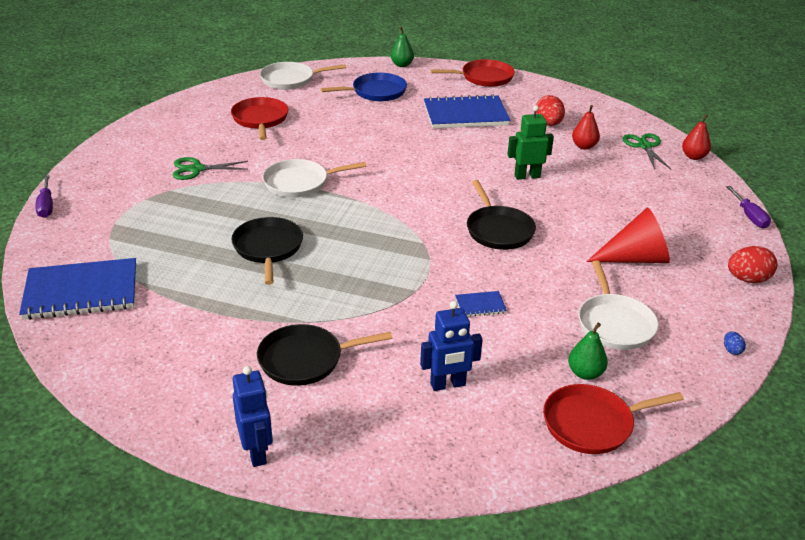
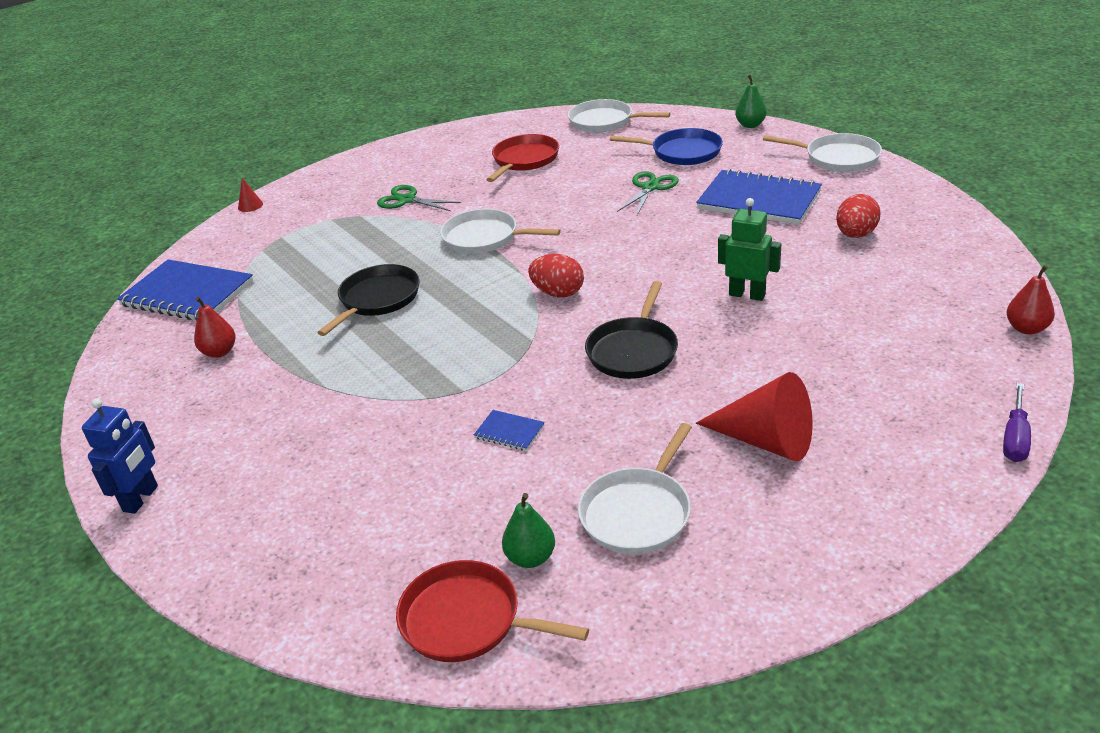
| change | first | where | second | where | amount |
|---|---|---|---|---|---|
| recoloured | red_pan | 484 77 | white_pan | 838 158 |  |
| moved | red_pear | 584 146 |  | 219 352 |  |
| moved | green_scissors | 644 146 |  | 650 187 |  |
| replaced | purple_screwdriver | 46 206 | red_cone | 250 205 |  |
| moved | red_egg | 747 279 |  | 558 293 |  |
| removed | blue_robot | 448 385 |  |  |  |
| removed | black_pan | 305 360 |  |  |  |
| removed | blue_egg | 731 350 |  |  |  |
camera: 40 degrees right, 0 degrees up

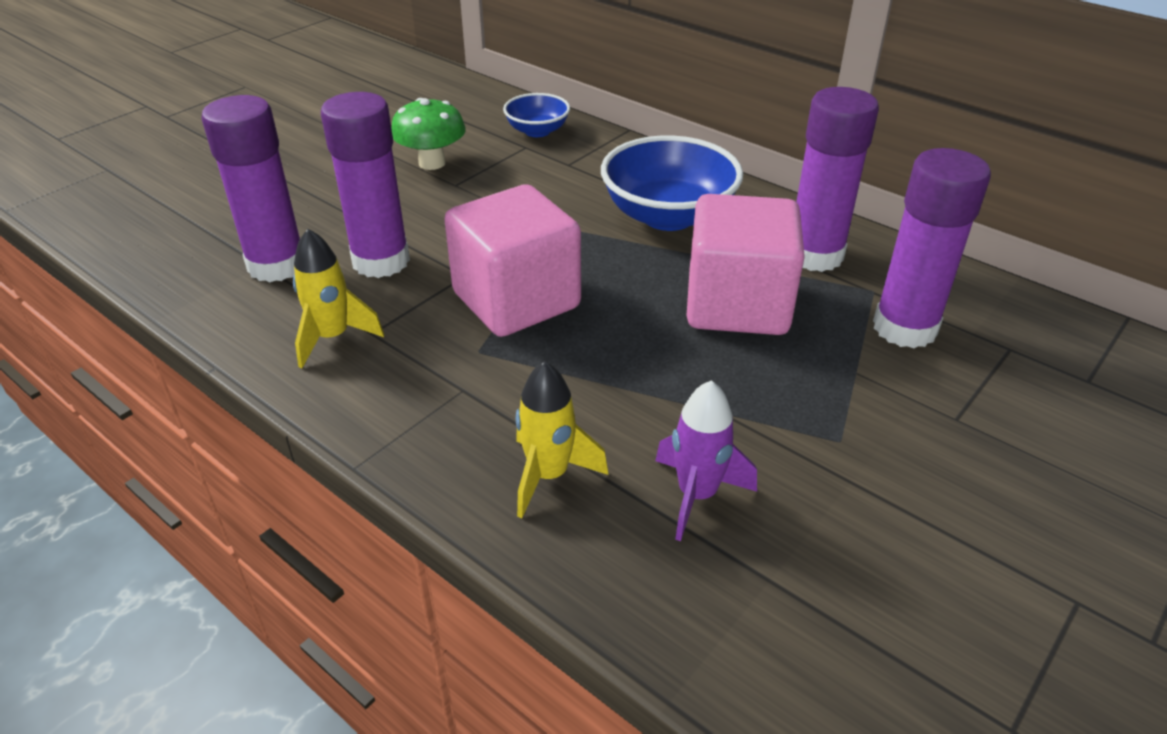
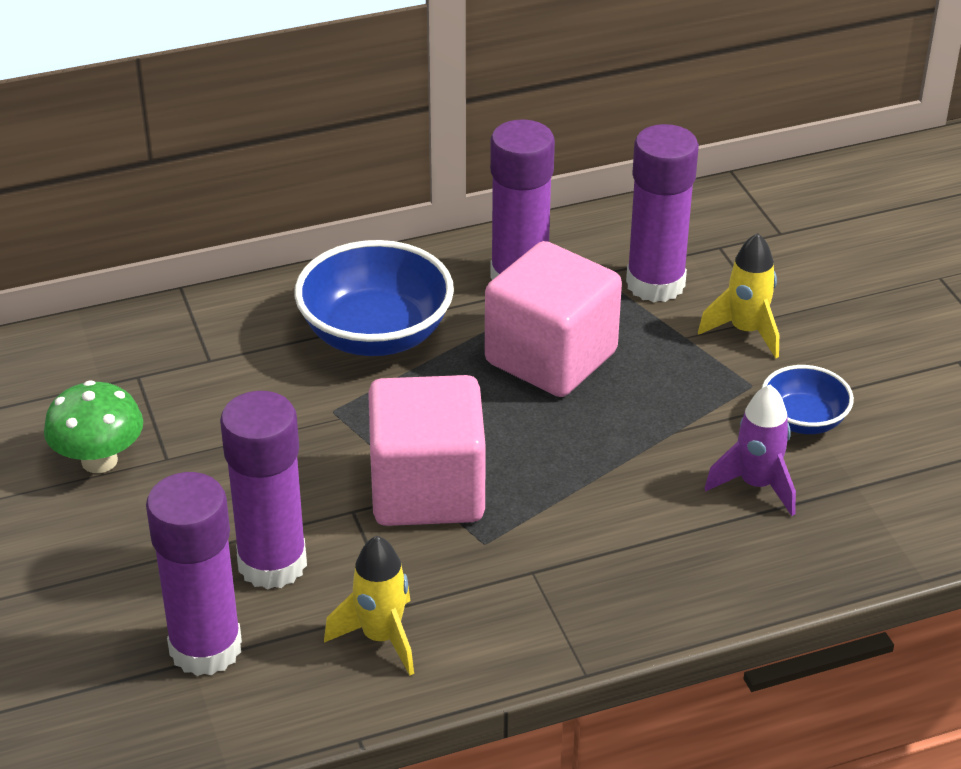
| change | first | where | second | where | amount |
|---|---|---|---|---|---|
| moved | blue_bowl | 537 131 |  | 803 420 |  |
| moved | yellow_rocket | 548 475 |  | 746 331 |  |
camera: 60 degrees left, 0 degrees up

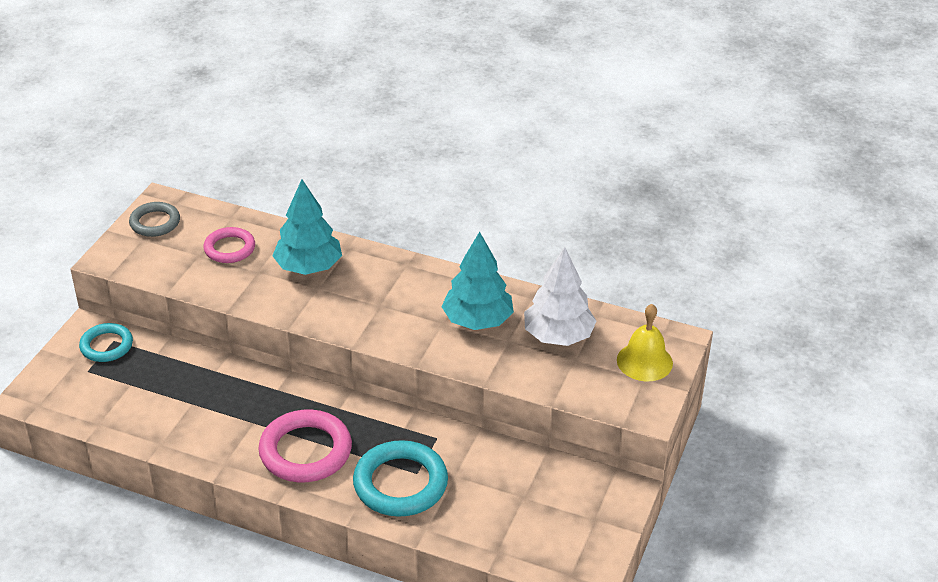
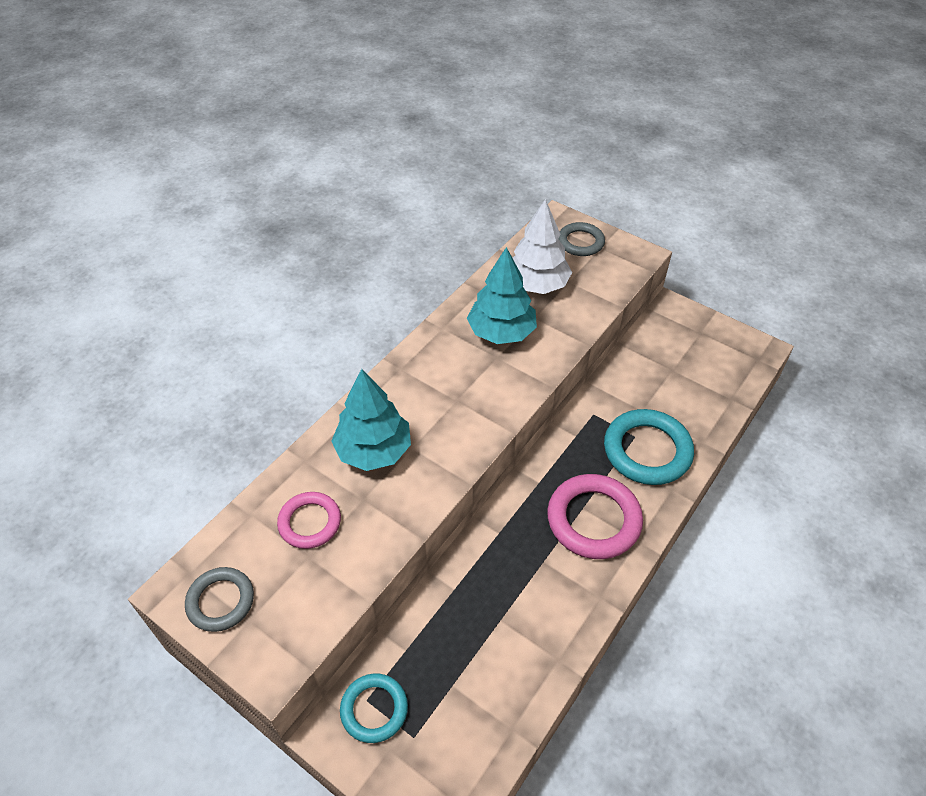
| change | first | where | second | where | amount |
|---|---|---|---|---|---|
| replaced | yellow_bell | 644 361 | grey_ring | 580 242 |  |
camera: 75 degrees left, 10 degrees up

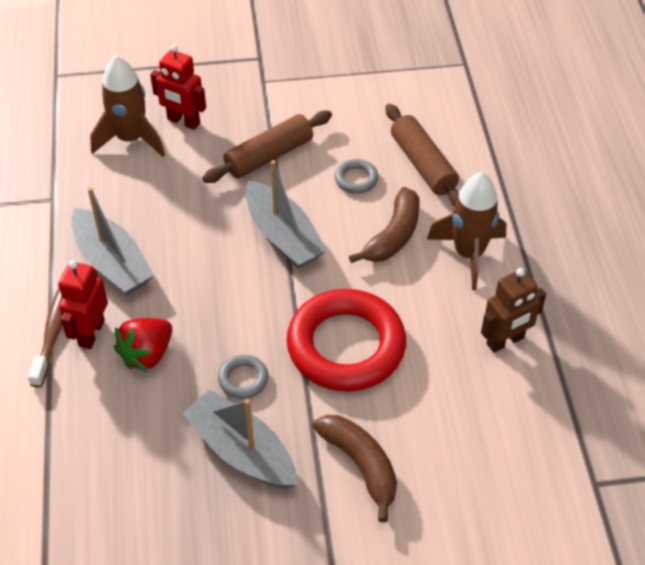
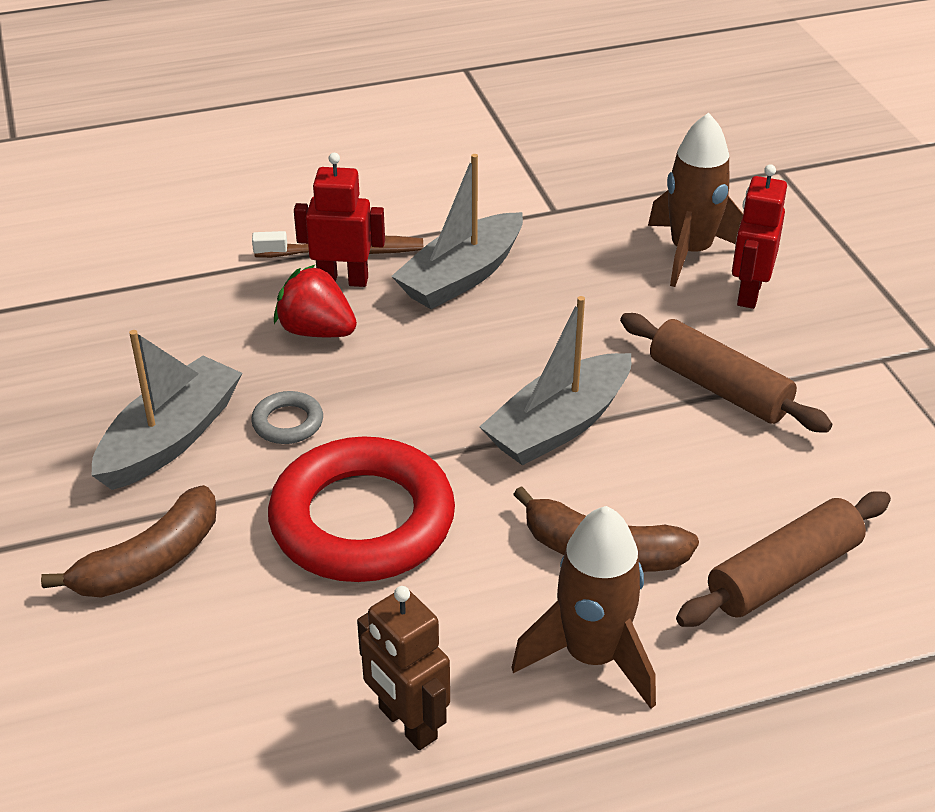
| change | first | where | second | where | amount |
|---|---|---|---|---|---|
| removed | grey_ring | 356 179 |  |  |  |
camera: 80 degrees right, 10 degrees down

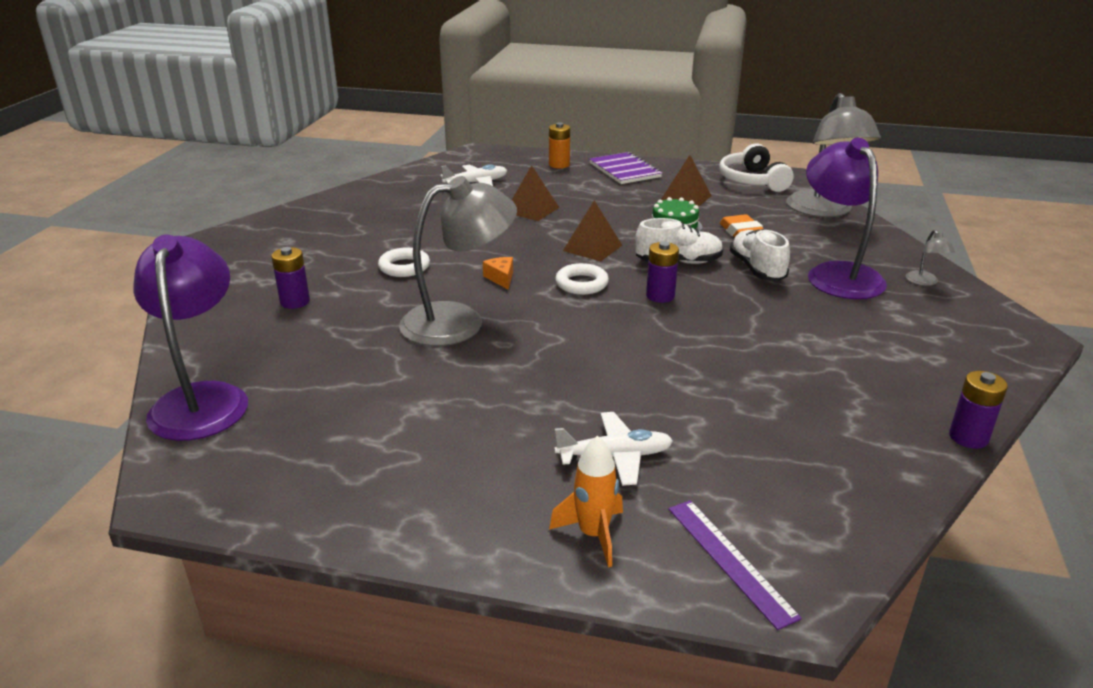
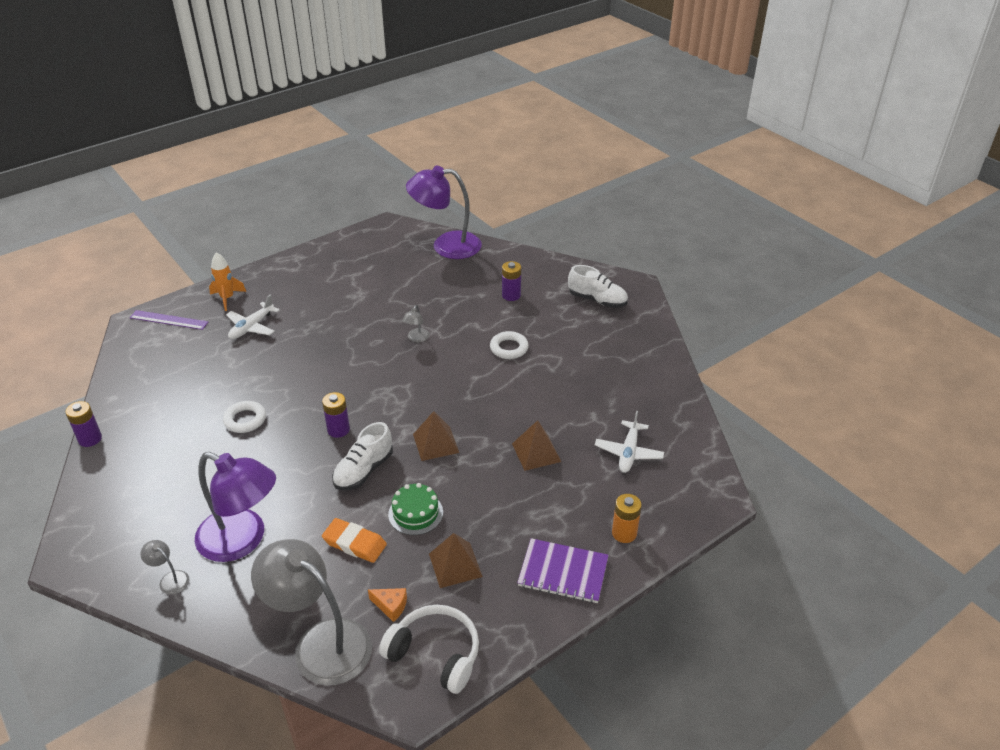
| change | first | where | second | where | amount |
|---|---|---|---|---|---|
| resized | grey_lamp | 459 321 |  | 416 338 | x0.41 |
| moved | white_shoe | 757 269 |  | 597 300 |  |
| turned | purple_lamp | 202 399 |  | 446 245 | 150 degrees clockwise |
| moved | orange_cheese | 501 278 |  | 391 606 |  |
| moved | white_ring | 581 284 |  | 245 420 |  |
camera: 130 degrees right, 10 degrees up

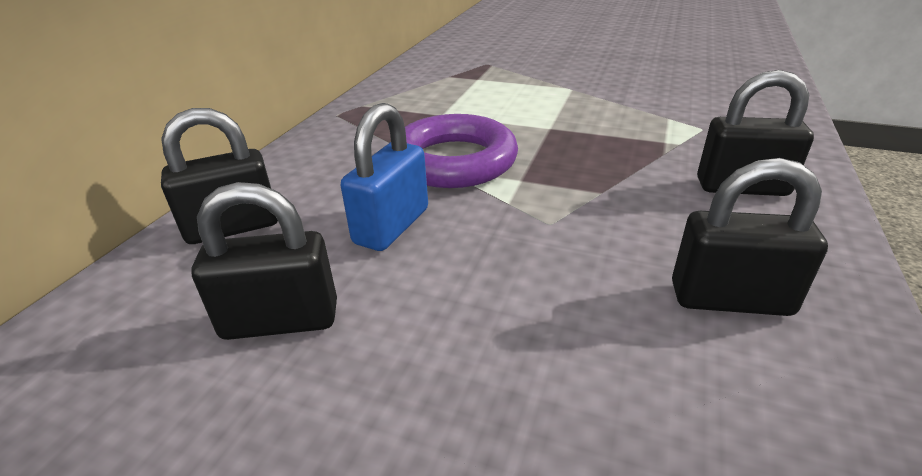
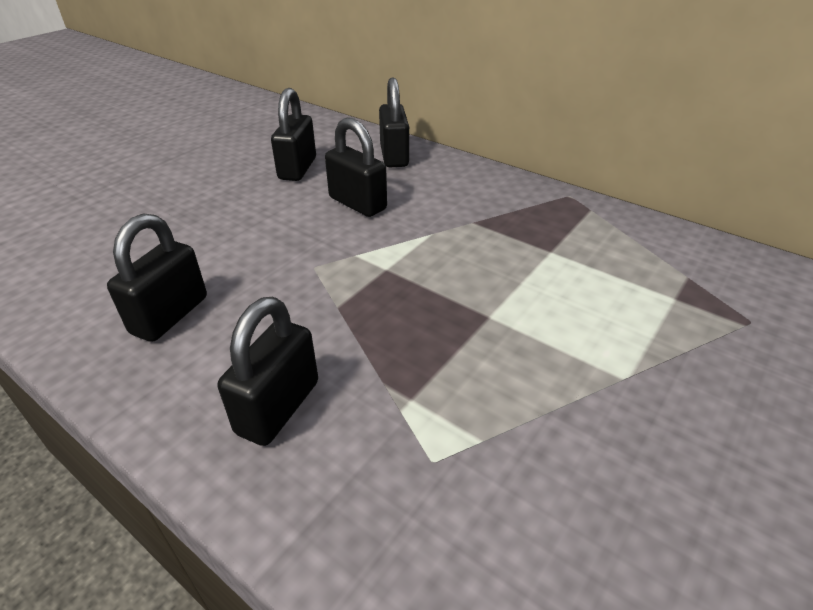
| change | first | where | second | where | amount |
|---|---|---|---|---|---|
| recoloured | blue_padlock | 391 226 | black_padlock | 357 203 |  |
| removed | purple_ring | 454 161 |  |  |  |
camera: 105 degrees right, 5 degrees up

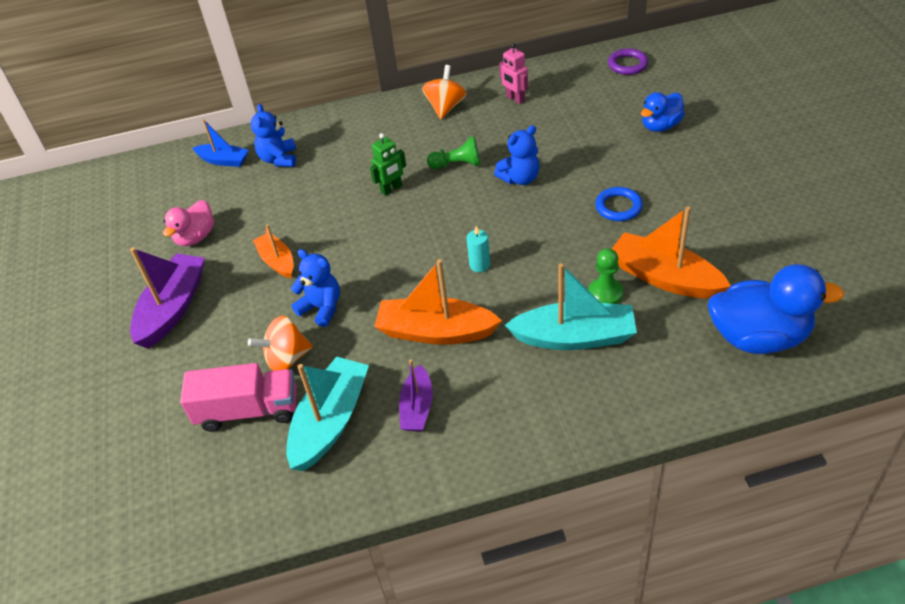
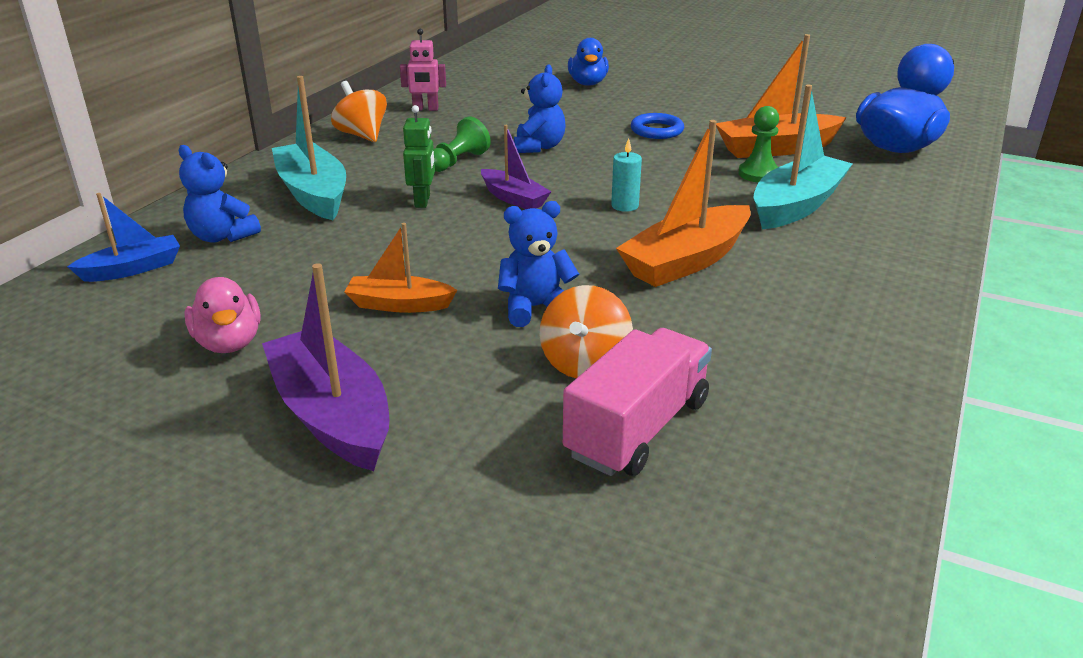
| change | first | where | second | where | amount |
|---|---|---|---|---|---|
| removed | purple_ring | 627 64 |  |  |  |
| moved | turquoise_boat | 330 422 |  | 313 194 |  |
| moved | purple_boat | 417 407 |  | 513 198 |  |
camera: 55 degrees left, 15 degrees down

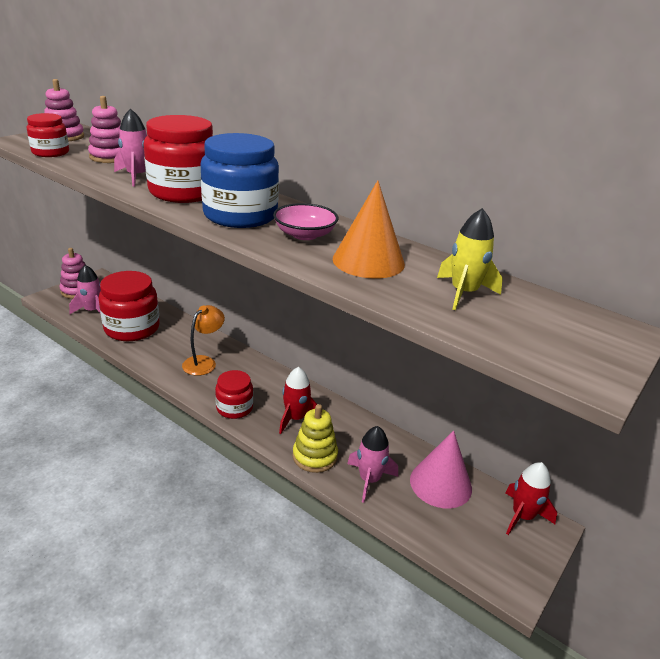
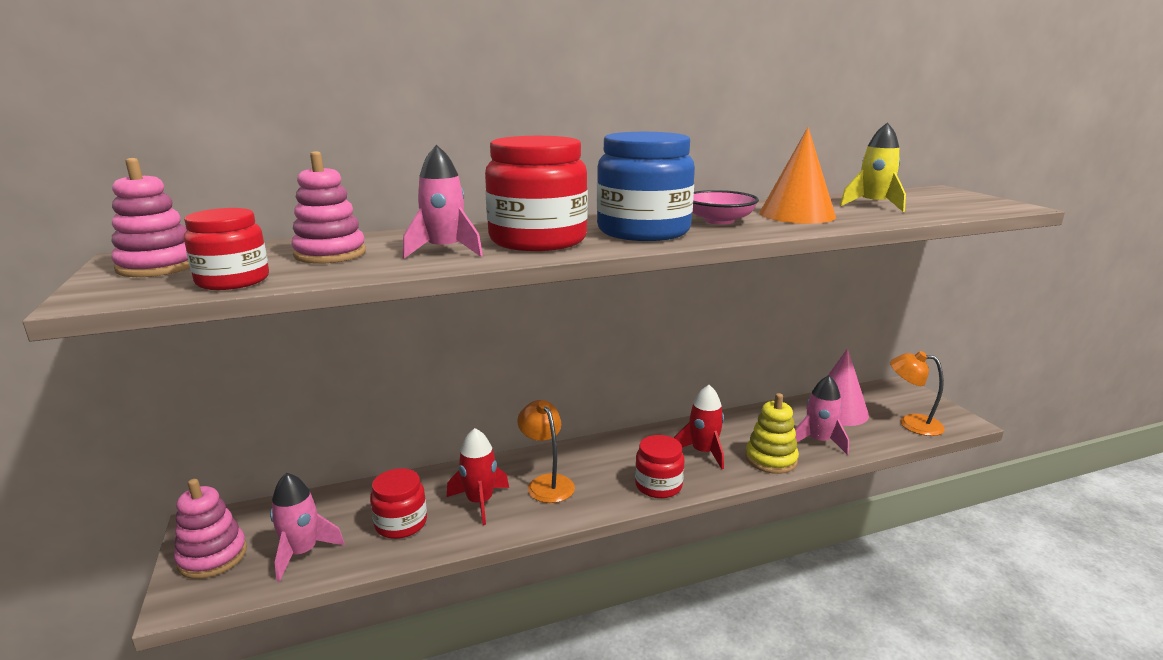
| change | first | where | second | where | amount |
|---|---|---|---|---|---|
| resized | red_jar | 132 328 |  | 401 523 | x0.58 |
| moved | red_rocket | 522 516 |  | 480 502 |  |
| added |  |  | orange_lamp | 911 423 |  |
camera: 55 degrees left, 10 degrees down

